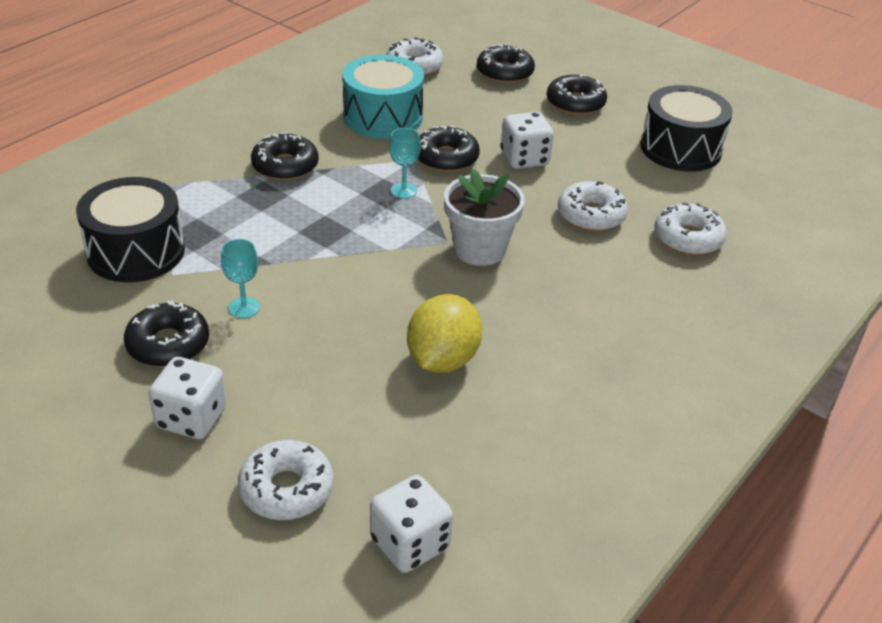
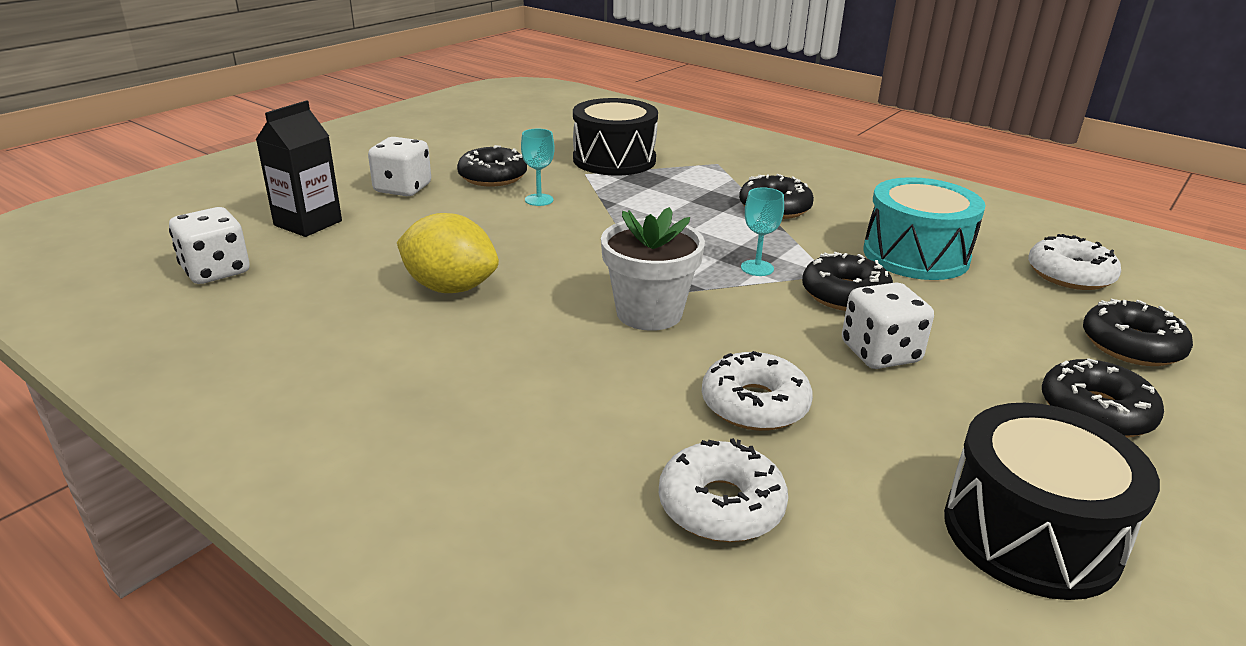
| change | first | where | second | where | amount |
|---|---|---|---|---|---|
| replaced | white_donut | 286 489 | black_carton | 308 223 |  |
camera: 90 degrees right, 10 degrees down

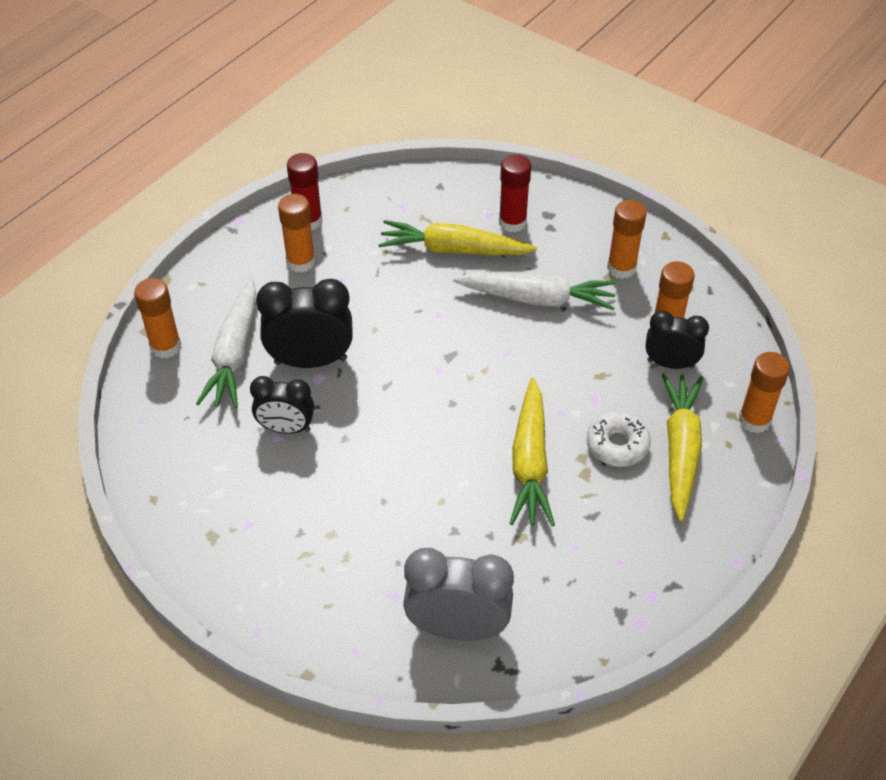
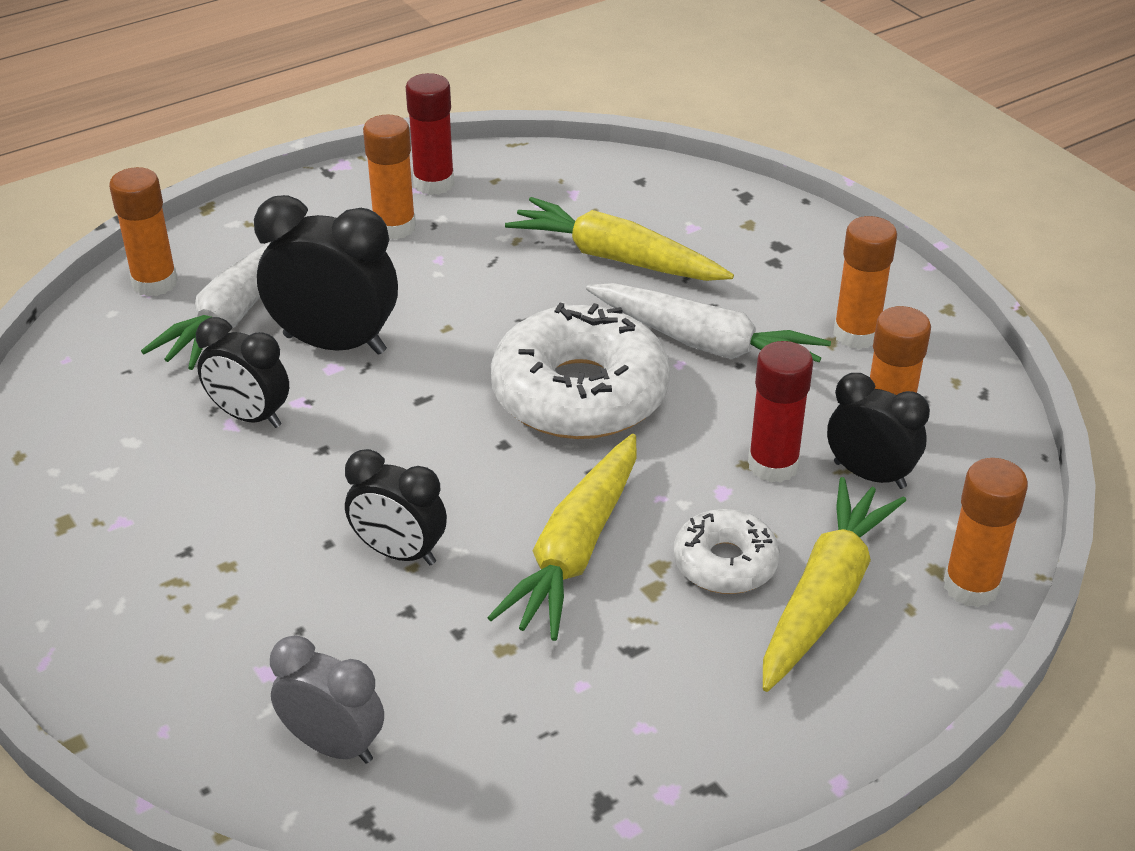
| change | first | where | second | where | amount |
|---|---|---|---|---|---|
| moved | red_glue_stick | 512 222 |  | 773 465 |  |
| resized | grey_clock | 457 628 |  | 333 745 | x0.64 |
| added |  |  | white_donut | 580 393 |  |
| added |  |  | black_clock | 399 553 |  |
camera: 20 degrees right, 10 degrees down

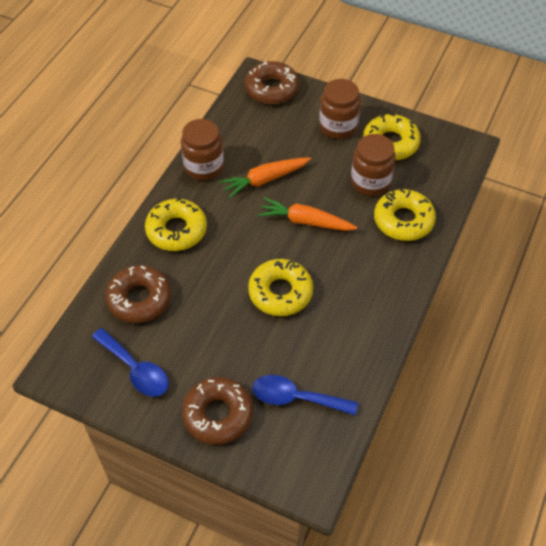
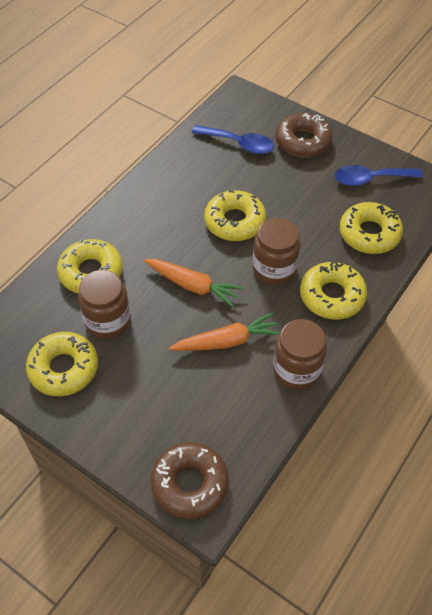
| change | first | where | second | where | amount |
|---|---|---|---|---|---|
| moved | brown_jar | 338 126 |  | 274 269 |  |
| recoloured | brown_donut | 139 299 | yellow_donut | 369 234 |  |
| turned | blue_spoon | 136 369 |  | 370 179 | 60 degrees counterclockwise |
camera: 170 degrees left, 0 degrees up

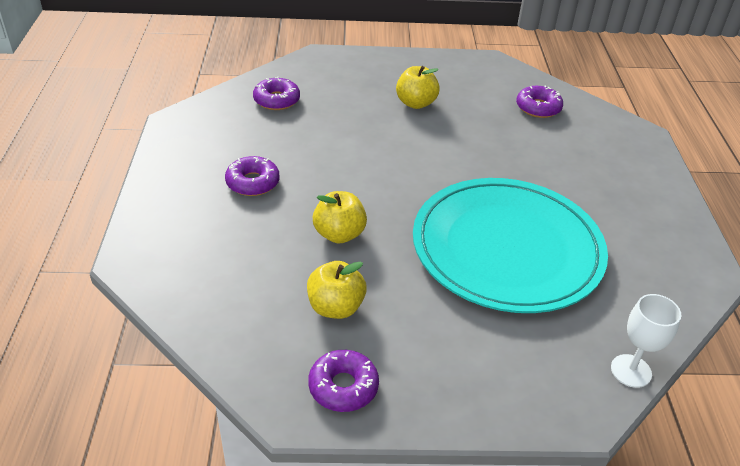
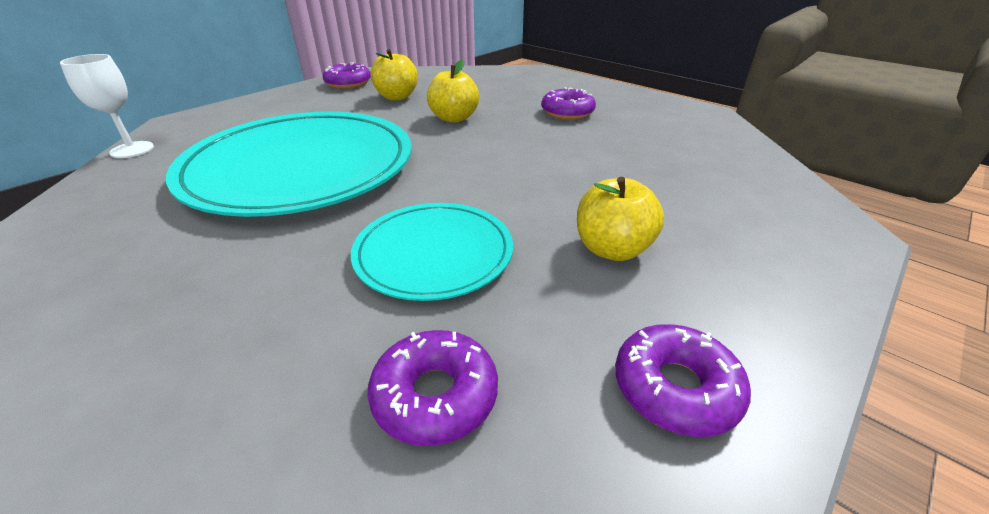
| change | first | where | second | where | amount |
|---|---|---|---|---|---|
| moved | purple_donut | 276 100 |  | 675 388 |  |
| added |  |  | turquoise_plate | 434 253 |  |
camera: 135 degrees right, 5 degrees down

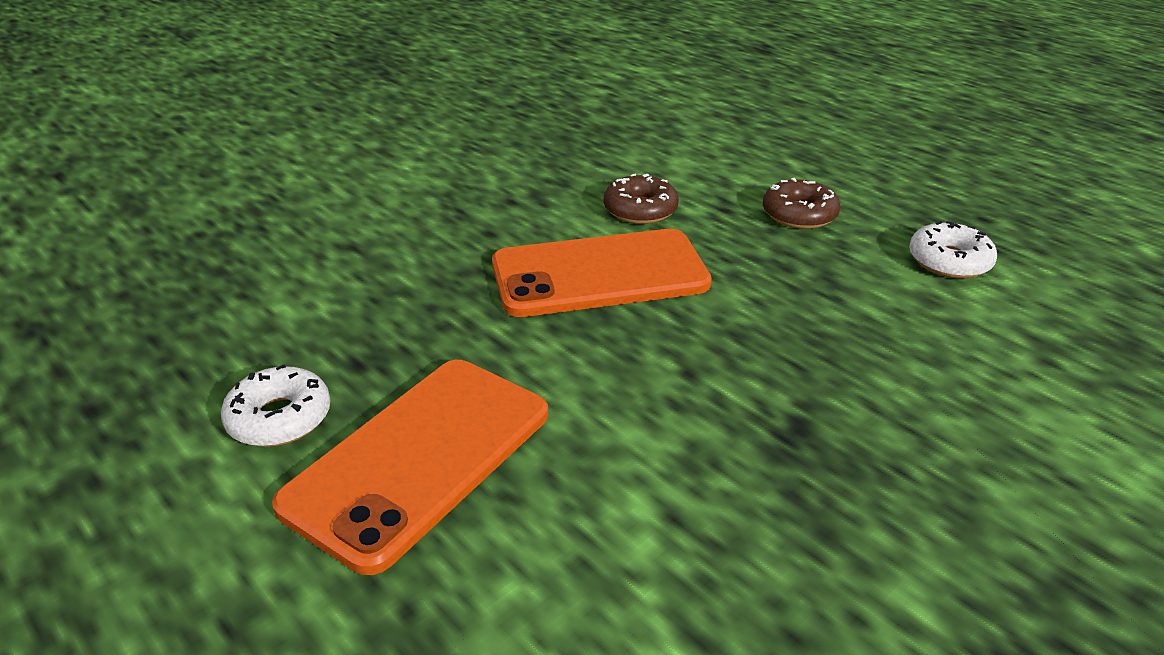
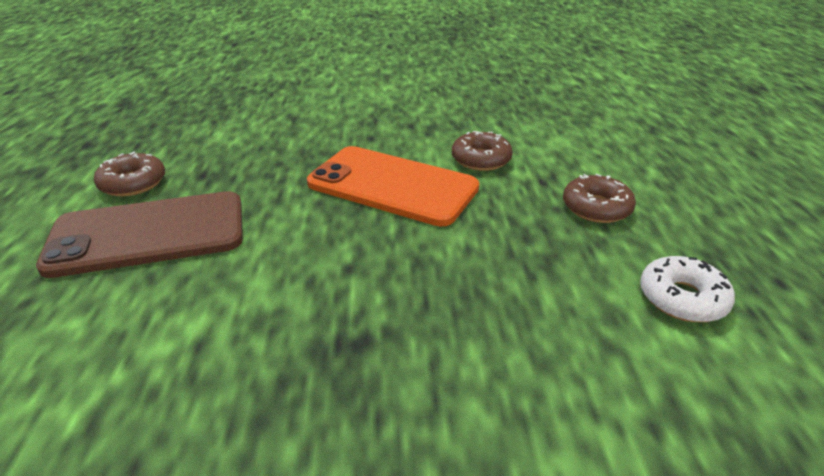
| change | first | where | second | where | amount |
|---|---|---|---|---|---|
| recoloured | orange_phone | 419 458 | brown_phone | 148 234 |  |
| recoloured | white_donut | 279 418 | brown_donut | 133 183 |  |
camera: 40 degrees right, 0 degrees up

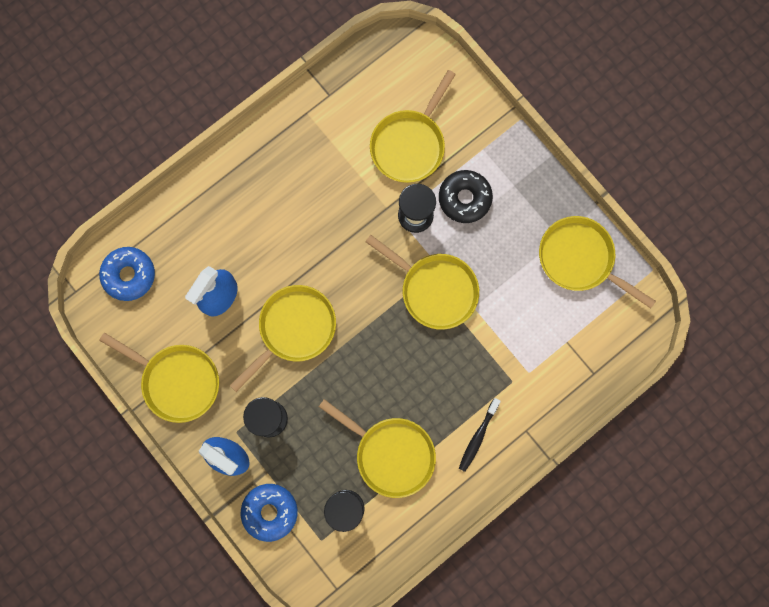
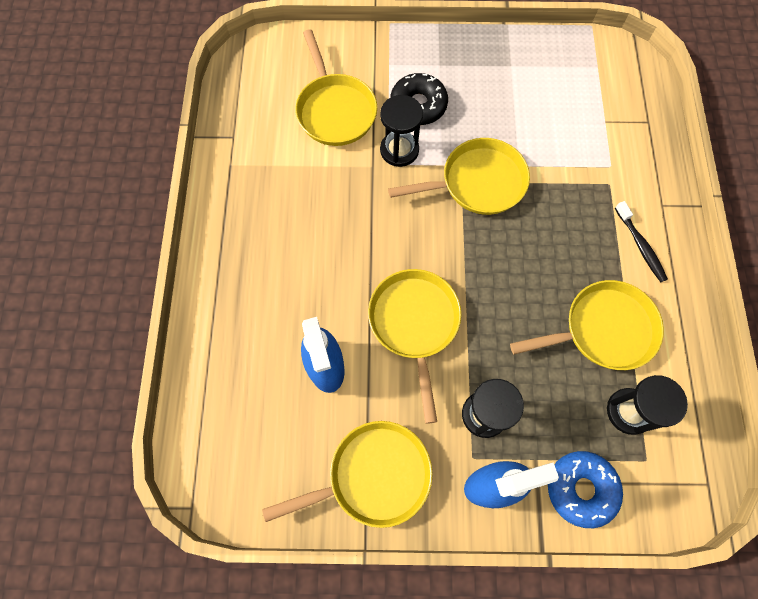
| change | first | where | second | where | amount |
|---|---|---|---|---|---|
| removed | yellow_pan | 580 259 |  |  |  |
| removed | blue_donut | 129 275 |  |  |  |
camera: 50 degrees left, 10 degrees down

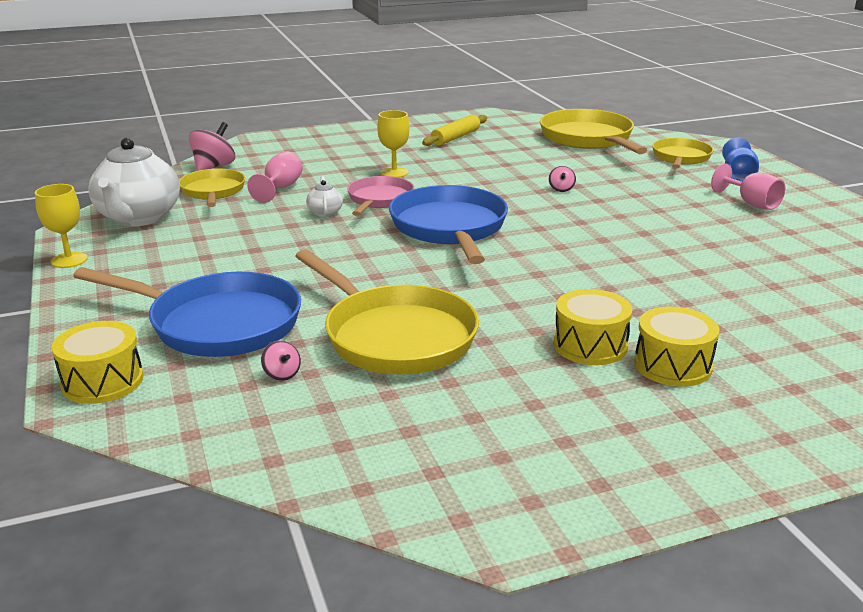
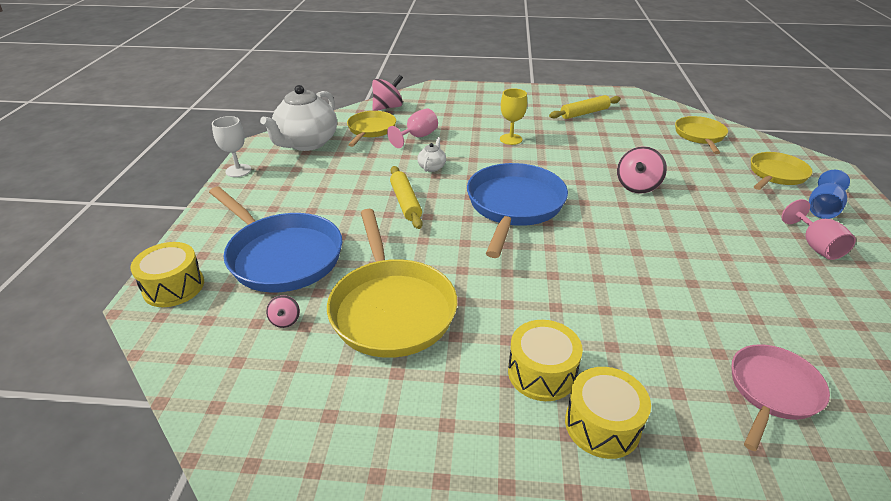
| change | first | where | second | where | amount |
|---|---|---|---|---|---|
| resized | yellow_pan | 589 139 |  | 700 136 | x0.60 |
| resized | pink_spinning_top | 561 189 |  | 637 186 | x1.94 |
| moved | pink_pan | 379 200 |  | 772 391 |  |
| recoloured | yellow_goblet | 69 260 | white_goblet | 238 170 |  |
| added |  |  | yellow_rolling_pin | 405 202 |  |
camera: 25 degrees right, 10 degrees up

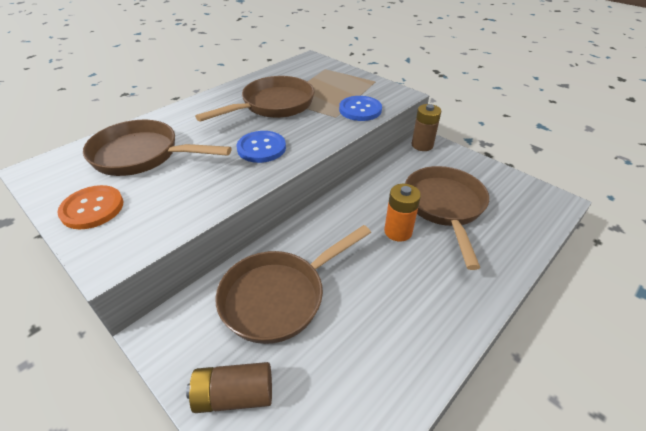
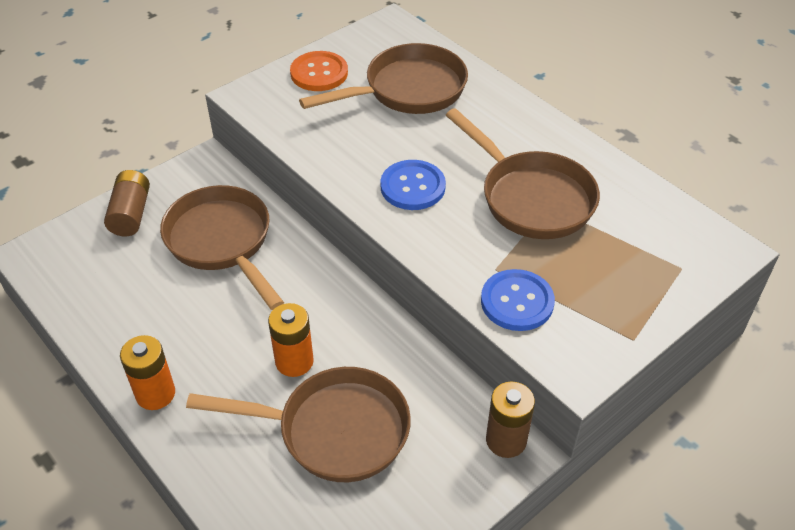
| change | first | where | second | where | amount |
|---|---|---|---|---|---|
| turned | brown_pan | 142 155 |  | 408 90 | 45 degrees clockwise |
| added |  |  | orange_battery | 155 394 |  |
camera: 95 degrees right, 5 degrees up

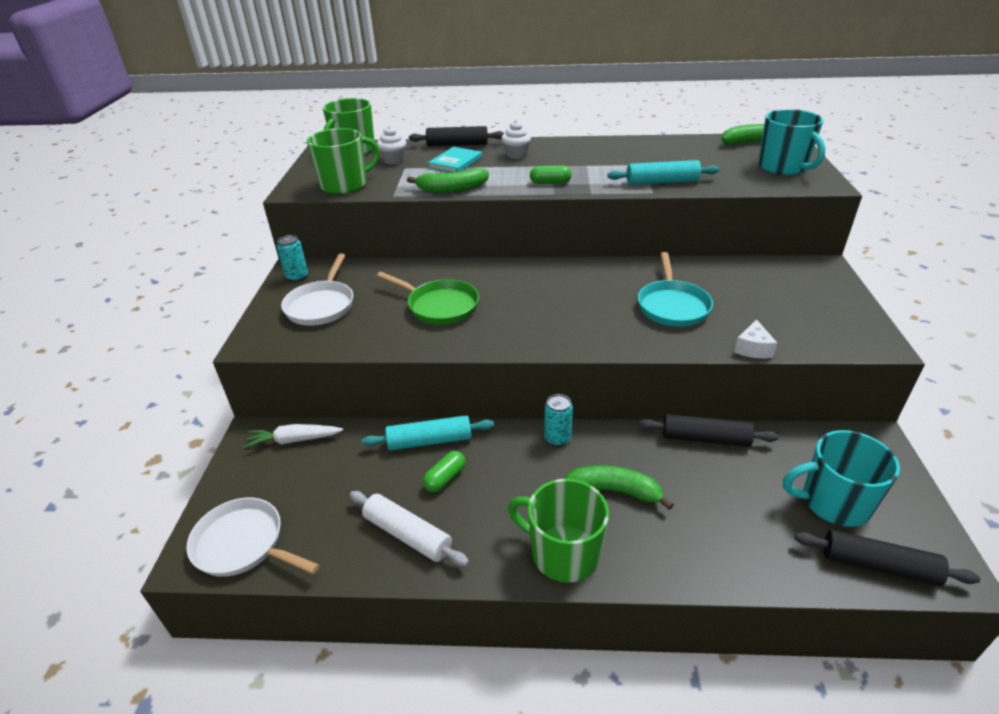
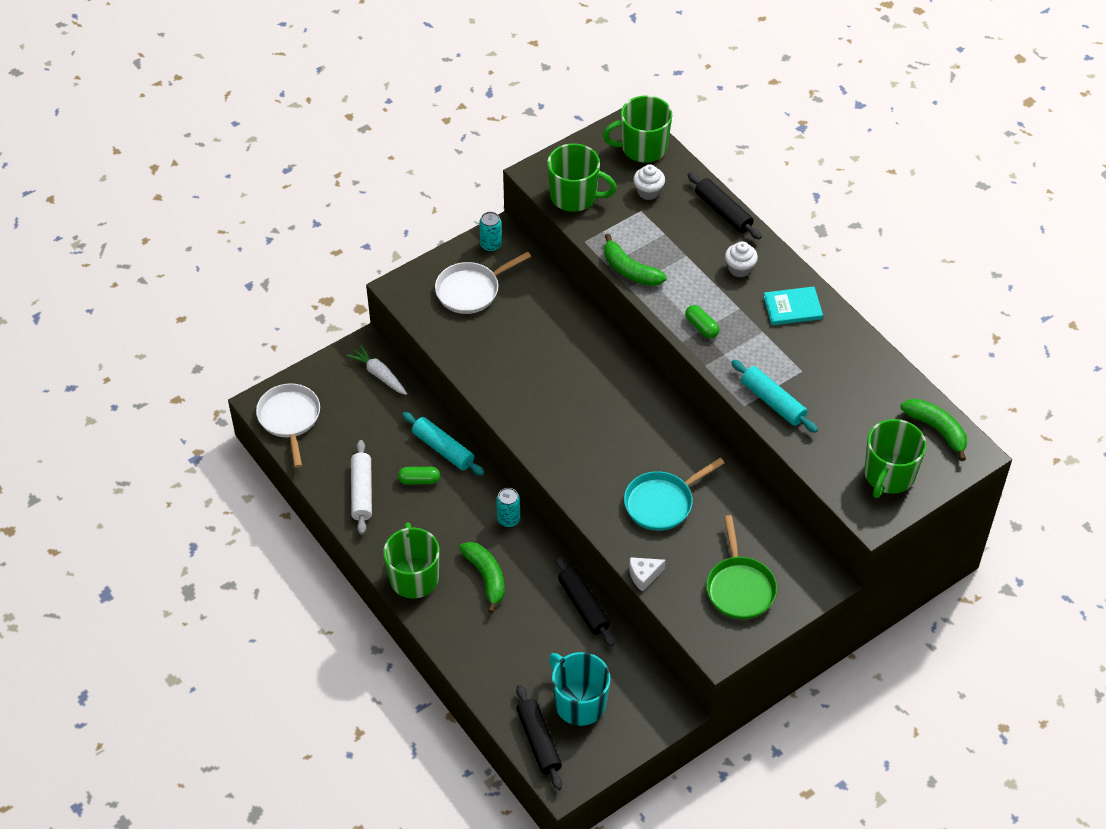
| change | first | where | second | where | amount |
|---|---|---|---|---|---|
| recoloured | turquoise_mug | 783 167 | green_mug | 889 475 |  |
| moved | turquoise_book | 455 162 |  | 792 308 |  |
| moved | green_pan | 439 306 |  | 739 587 |  |
camera: 50 degrees right, 15 degrees up

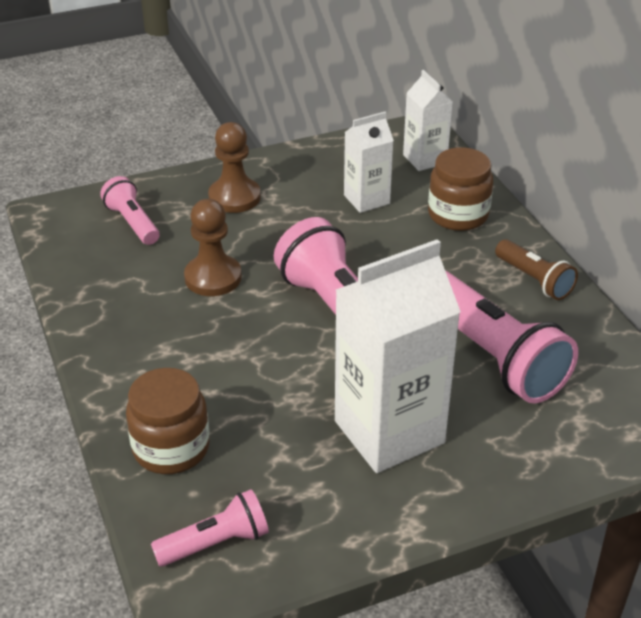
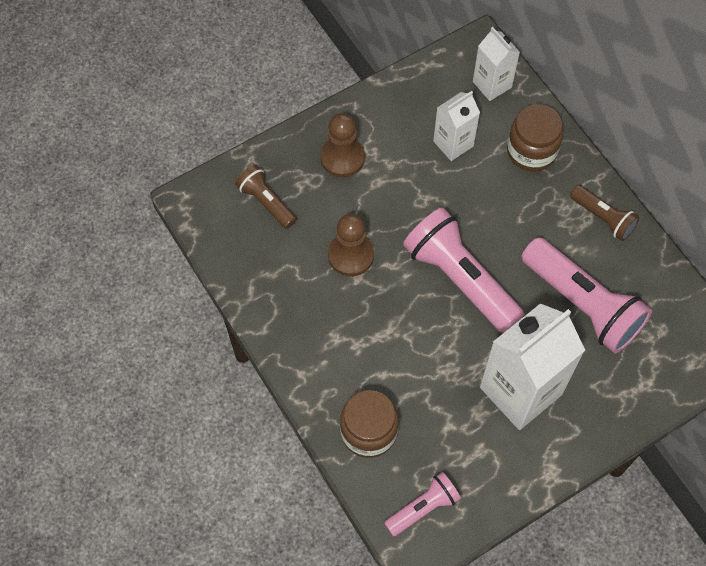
| change | first | where | second | where | amount |
|---|---|---|---|---|---|
| recoloured | pink_flashlight | 132 223 | brown_flashlight | 266 202 |  |
camera: 10 degrees left, 25 degrees up

